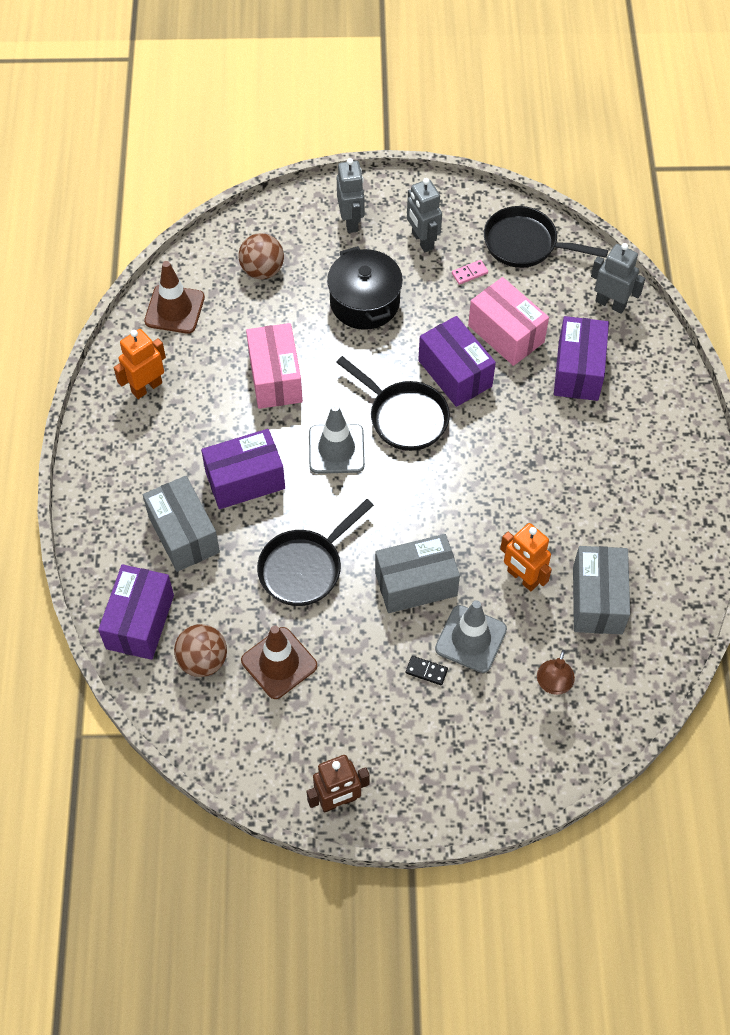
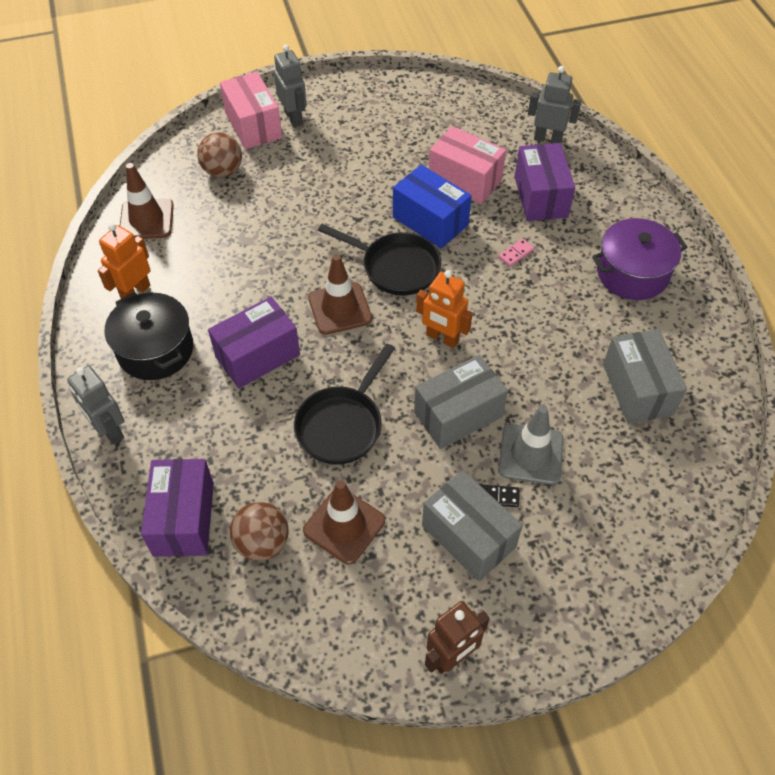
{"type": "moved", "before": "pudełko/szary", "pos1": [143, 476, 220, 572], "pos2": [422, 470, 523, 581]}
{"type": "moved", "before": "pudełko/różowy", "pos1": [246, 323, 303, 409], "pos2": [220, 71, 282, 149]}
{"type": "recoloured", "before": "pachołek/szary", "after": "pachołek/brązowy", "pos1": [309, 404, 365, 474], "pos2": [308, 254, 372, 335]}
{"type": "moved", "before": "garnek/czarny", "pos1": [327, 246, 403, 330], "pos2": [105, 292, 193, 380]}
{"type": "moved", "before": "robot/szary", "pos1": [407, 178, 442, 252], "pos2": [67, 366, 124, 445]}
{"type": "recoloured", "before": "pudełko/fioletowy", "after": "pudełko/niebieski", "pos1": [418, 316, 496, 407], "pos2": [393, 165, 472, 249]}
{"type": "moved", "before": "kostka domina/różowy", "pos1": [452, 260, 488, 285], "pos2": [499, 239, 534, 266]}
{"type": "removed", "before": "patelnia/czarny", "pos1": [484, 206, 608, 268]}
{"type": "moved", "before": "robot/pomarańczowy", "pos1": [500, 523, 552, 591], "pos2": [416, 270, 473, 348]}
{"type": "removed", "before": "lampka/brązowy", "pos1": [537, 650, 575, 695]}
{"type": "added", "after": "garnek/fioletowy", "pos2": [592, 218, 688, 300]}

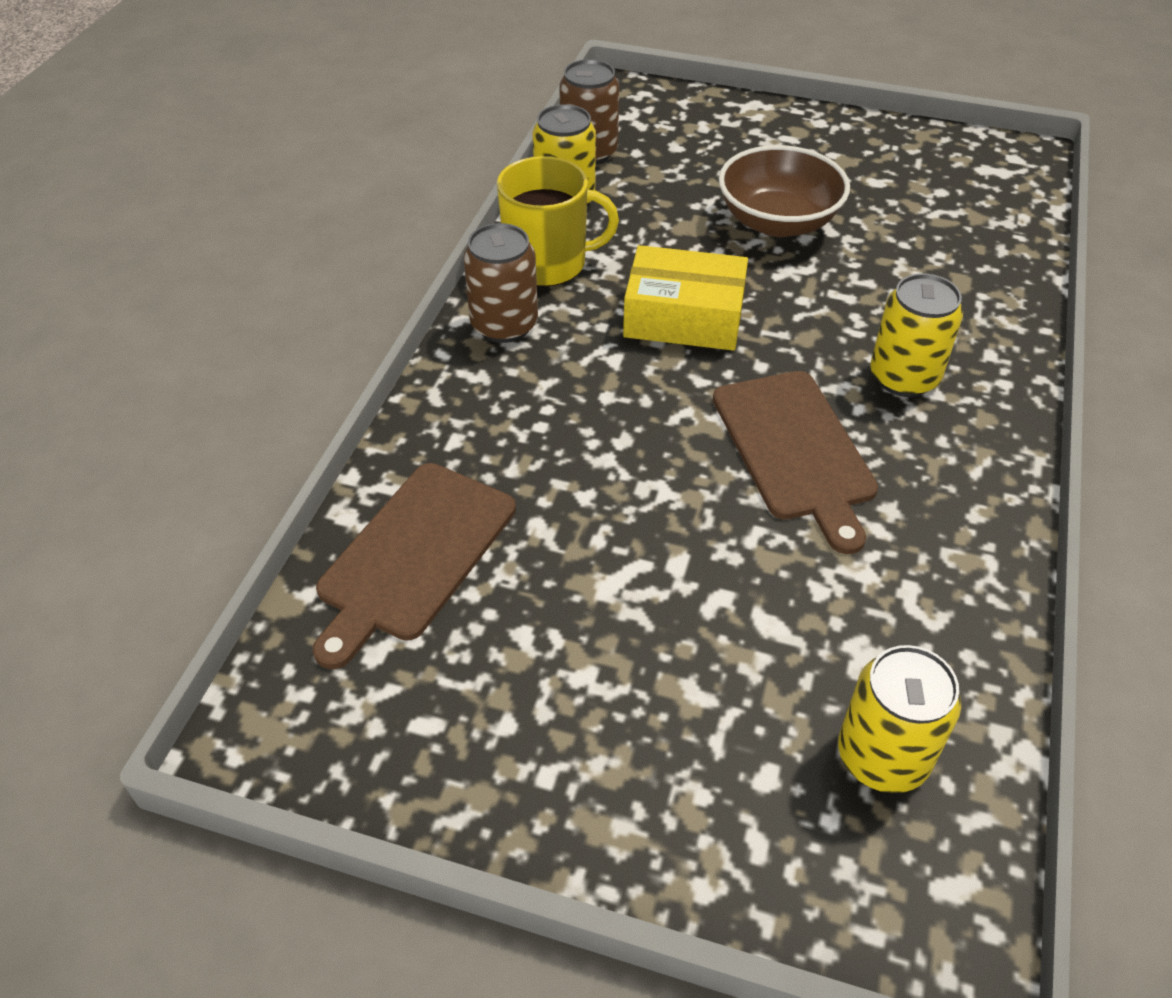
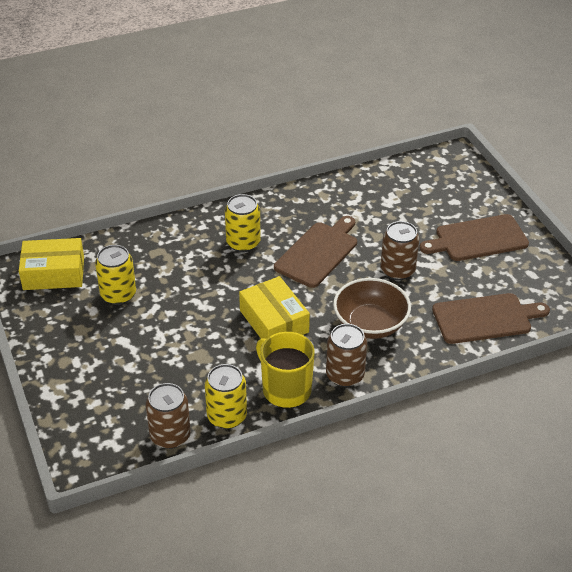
{"type": "moved", "before": "miska/brązowy", "pos1": [719, 145, 850, 237], "pos2": [333, 278, 411, 339]}
{"type": "moved", "before": "puszka/żółty", "pos1": [838, 645, 961, 793], "pos2": [95, 245, 136, 305]}
{"type": "added", "after": "pudełko/żółty", "pos2": [19, 238, 84, 290]}
{"type": "added", "after": "puszka/brązowy", "pos2": [381, 221, 419, 280]}
{"type": "added", "after": "deska do krojenia/brązowy", "pos2": [419, 214, 529, 261]}

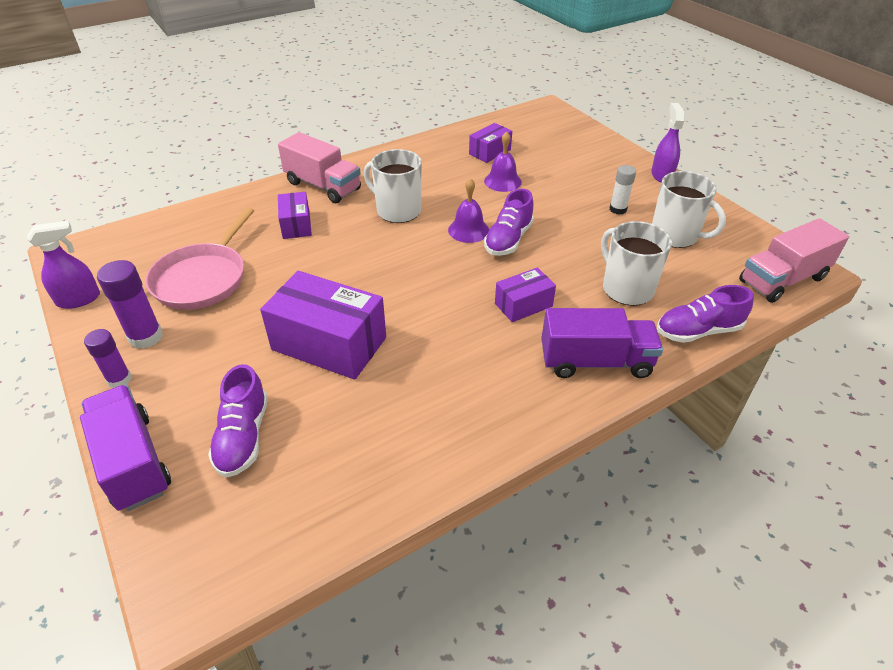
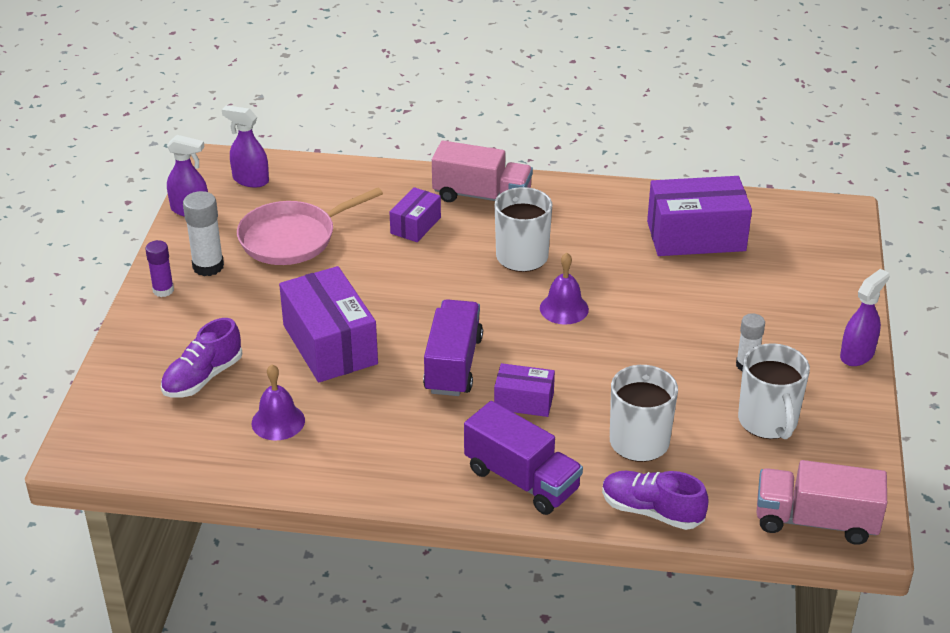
{"type": "moved", "before": "ciężarówka/fioletowy", "pos1": [80, 385, 171, 511], "pos2": [423, 299, 483, 396]}
{"type": "recoloured", "before": "klej w sztyfcie/fioletowy", "after": "klej w sztyfcie/biały", "pos1": [97, 260, 163, 349], "pos2": [183, 191, 224, 276]}
{"type": "turned", "before": "ciężarówka/różowy", "pos1": [278, 132, 361, 203], "pos2": [432, 141, 533, 202], "turn": -60}
{"type": "resized", "before": "pudełko/fioletowy", "pos1": [469, 123, 512, 163], "pos2": [647, 176, 752, 256], "scale": 1.85}
{"type": "moved", "before": "dzwonek/fioletowy", "pos1": [484, 131, 522, 192], "pos2": [252, 364, 305, 441]}
{"type": "removed", "before": "but/fioletowy", "pos1": [484, 189, 534, 256]}
{"type": "added", "after": "spryskiwacz/fioletowy", "pos2": [222, 105, 269, 187]}

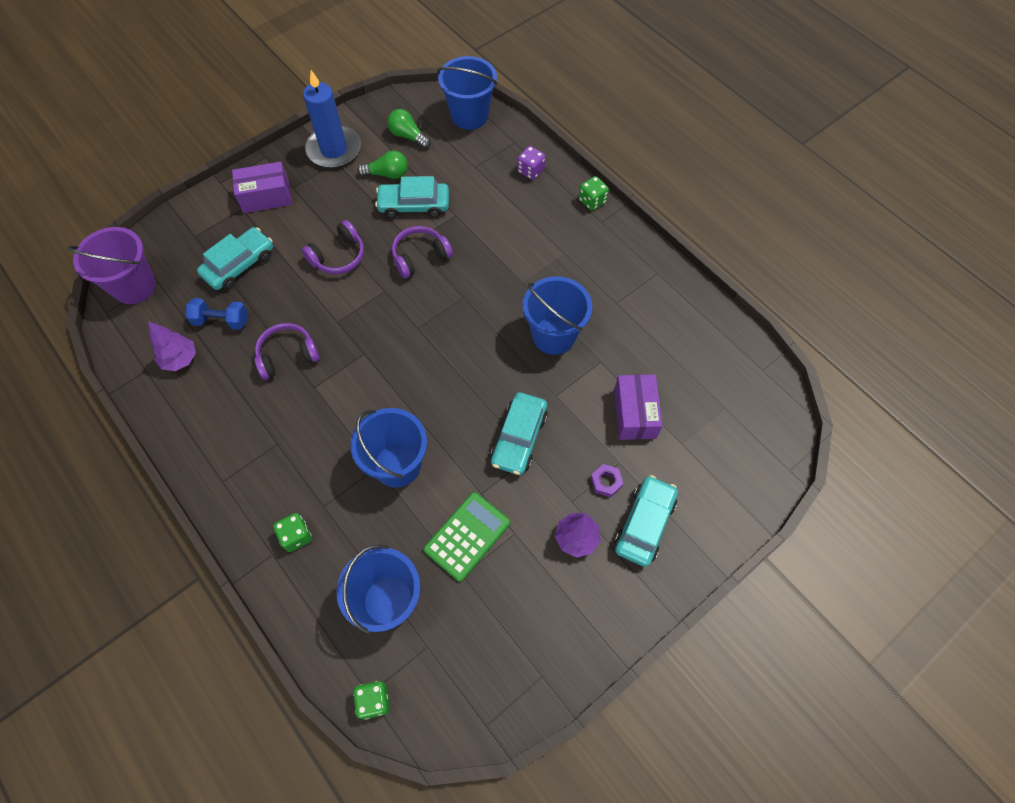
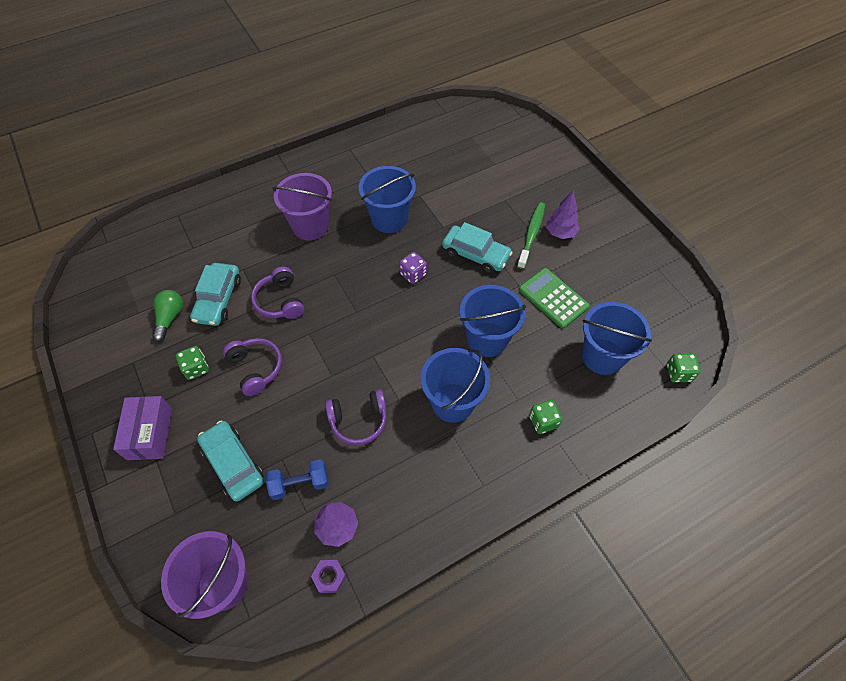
{"type": "turned", "before": "hantel/niebieski", "pos1": [186, 298, 247, 330], "pos2": [266, 459, 329, 500], "turn": 60}
{"type": "turned", "before": "słuchawki/fioletowy", "pos1": [254, 323, 320, 380], "pos2": [325, 389, 387, 445], "turn": -90}
{"type": "removed", "before": "świeca/niebieski", "pos1": [303, 70, 361, 168]}
{"type": "removed", "before": "żarówka/zielony", "pos1": [387, 109, 431, 149]}
{"type": "moved", "before": "wiadro/niebieski", "pos1": [437, 56, 497, 130], "pos2": [421, 348, 490, 423]}
{"type": "moved", "before": "kostka do gry/fioletowy", "pos1": [517, 146, 545, 180], "pos2": [399, 252, 427, 284]}
{"type": "moved", "before": "kostka do gry/zielony", "pos1": [579, 176, 609, 211], "pos2": [176, 346, 209, 380]}
{"type": "moved", "before": "nakrętka/fioletowy", "pos1": [591, 464, 623, 497], "pos2": [311, 560, 346, 593]}
{"type": "removed", "before": "pudełko/fioletowy", "pos1": [614, 374, 663, 440]}
{"type": "removed", "before": "samochód/turkusowy", "pos1": [615, 475, 678, 567]}
{"type": "added", "after": "wiadro/fioletowy", "pos2": [272, 173, 332, 241]}
{"type": "added", "after": "szczoteczka do zębów/zielony", "pos2": [517, 202, 545, 269]}

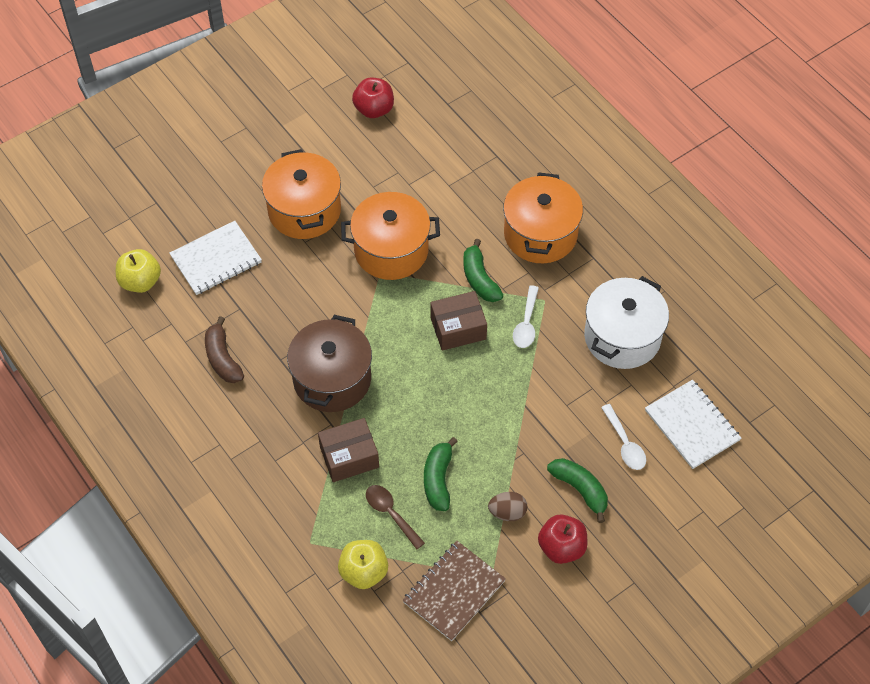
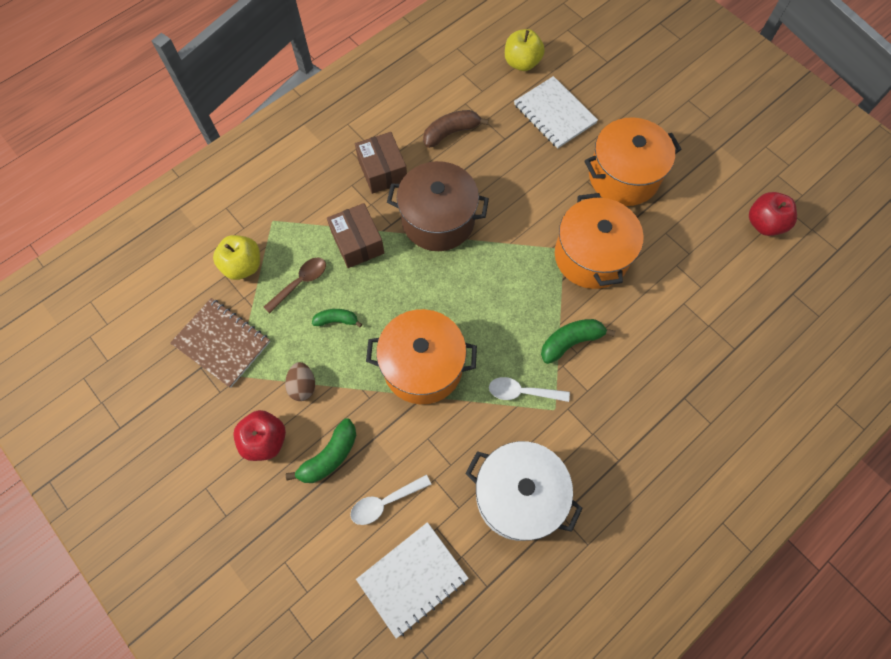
{"type": "resized", "before": "banan/zielony", "pos1": [424, 437, 458, 511], "pos2": [312, 309, 362, 327], "scale": 0.64}
{"type": "moved", "before": "pudełko/brązowy", "pos1": [430, 291, 487, 351], "pos2": [355, 132, 407, 194]}
{"type": "moved", "before": "garnek/pomarańczowy", "pos1": [503, 172, 583, 263], "pos2": [366, 309, 477, 404]}

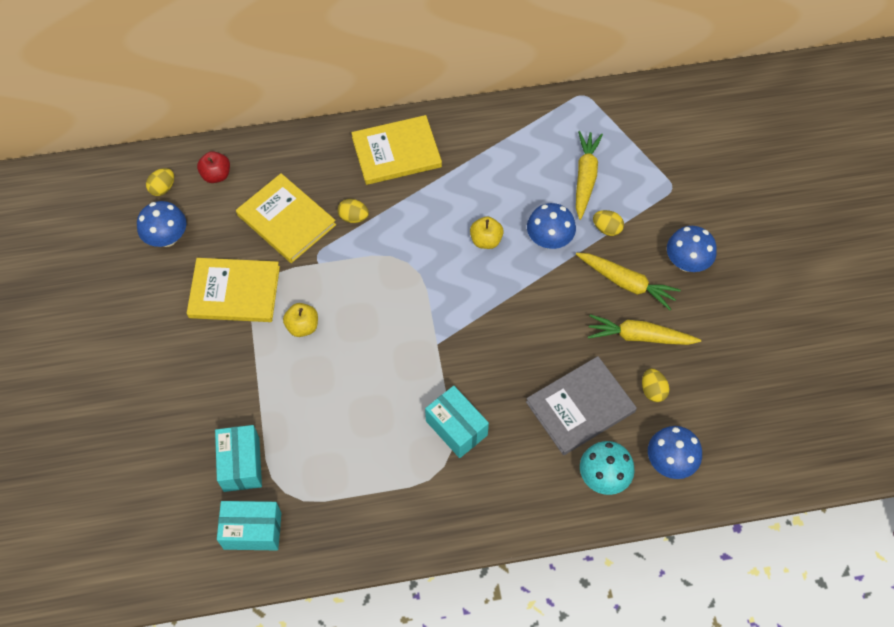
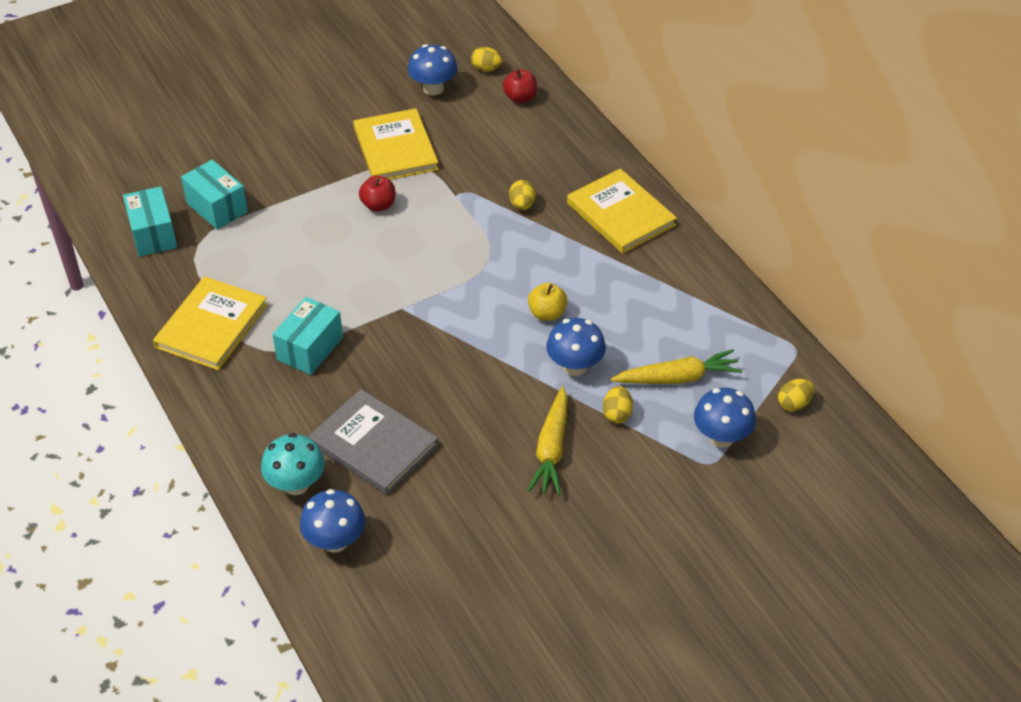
{"type": "turned", "before": "pudełko/turkusowy", "pos1": [215, 425, 262, 492], "pos2": [181, 160, 248, 230], "turn": 75}
{"type": "moved", "before": "książka/żółty", "pos1": [236, 173, 336, 263], "pos2": [153, 276, 268, 370]}
{"type": "recoloured", "before": "jabłko/żółty", "after": "jabłko/czerwony", "pos1": [283, 303, 318, 337], "pos2": [359, 176, 395, 212]}
{"type": "removed", "before": "marchewka/żółty", "pos1": [588, 314, 701, 345]}
{"type": "moved", "before": "jajko/żółty", "pos1": [642, 369, 670, 402], "pos2": [778, 379, 814, 412]}
{"type": "moved", "before": "grzyb/niebieski", "pos1": [667, 226, 717, 272], "pos2": [694, 388, 756, 448]}

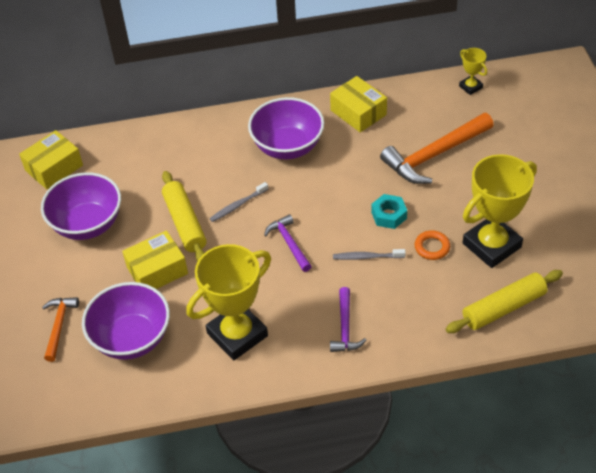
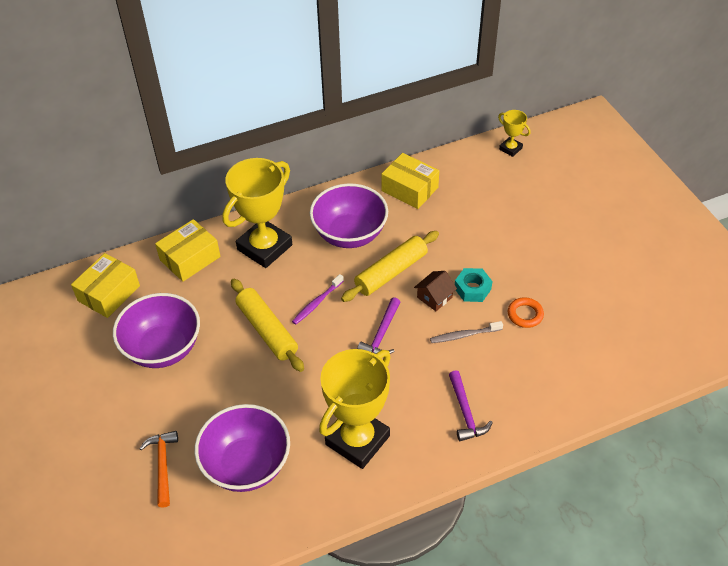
{"type": "moved", "before": "pudełko/żółty", "pos1": [122, 230, 188, 289], "pos2": [155, 219, 221, 282]}
{"type": "recoloured", "before": "szczoteczka do zębów/szary", "after": "szczoteczka do zębów/fioletowy", "pos1": [209, 182, 268, 222], "pos2": [292, 274, 344, 325]}
{"type": "turned", "before": "młotek/fioletowy", "pos1": [264, 214, 312, 272], "pos2": [357, 297, 401, 354], "turn": -120}
{"type": "removed", "before": "młotek/pomarańczowy", "pos1": [380, 113, 494, 184]}
{"type": "moved", "before": "wałek do ciasta/żółty", "pos1": [446, 270, 563, 333], "pos2": [341, 231, 439, 302]}
{"type": "moved", "before": "puchar/żółty", "pos1": [463, 154, 537, 268], "pos2": [222, 158, 292, 268]}
{"type": "added", "after": "domek/brązowy", "pos2": [414, 271, 457, 311]}

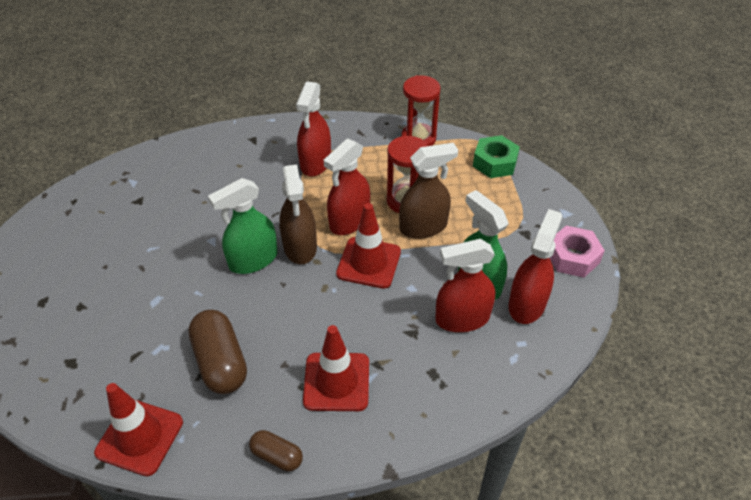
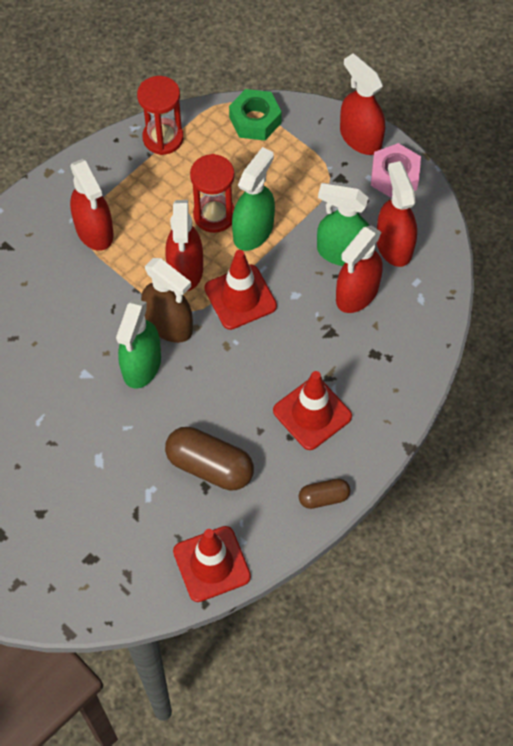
{"type": "recoloured", "before": "spryskiwacz/brązowy", "after": "spryskiwacz/zielony", "pos1": [399, 143, 458, 239], "pos2": [232, 147, 275, 251]}
{"type": "added", "after": "spryskiwacz/czerwony", "pos2": [340, 53, 385, 155]}

